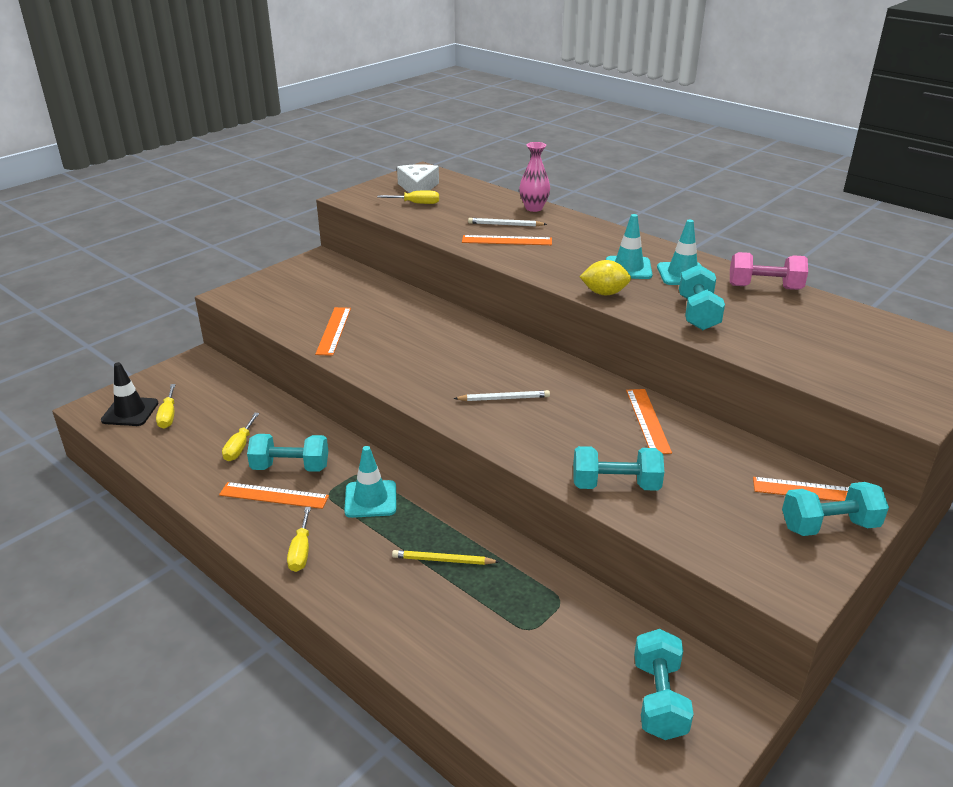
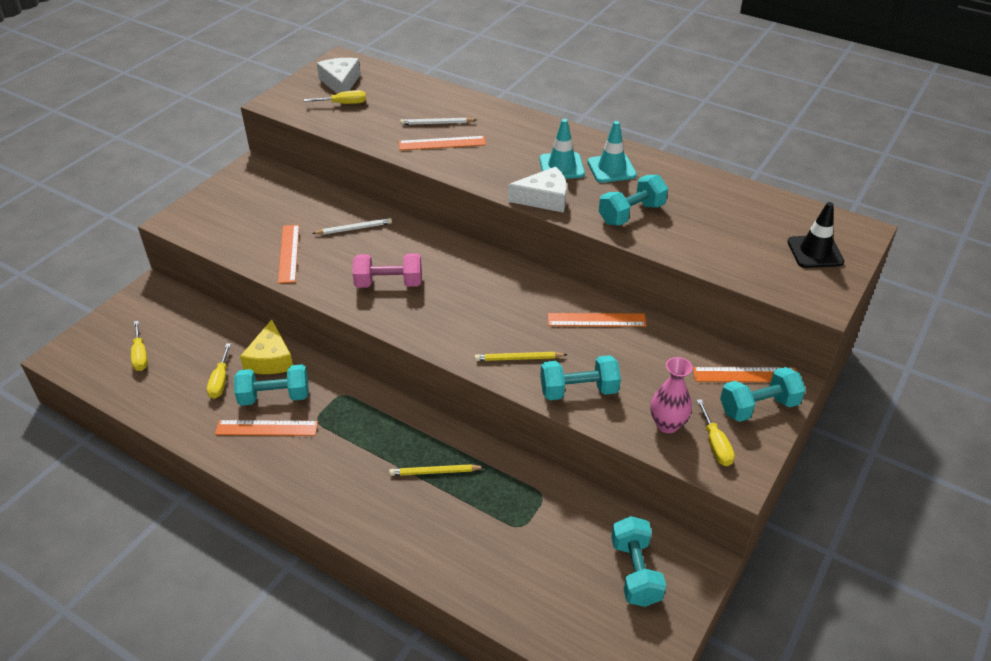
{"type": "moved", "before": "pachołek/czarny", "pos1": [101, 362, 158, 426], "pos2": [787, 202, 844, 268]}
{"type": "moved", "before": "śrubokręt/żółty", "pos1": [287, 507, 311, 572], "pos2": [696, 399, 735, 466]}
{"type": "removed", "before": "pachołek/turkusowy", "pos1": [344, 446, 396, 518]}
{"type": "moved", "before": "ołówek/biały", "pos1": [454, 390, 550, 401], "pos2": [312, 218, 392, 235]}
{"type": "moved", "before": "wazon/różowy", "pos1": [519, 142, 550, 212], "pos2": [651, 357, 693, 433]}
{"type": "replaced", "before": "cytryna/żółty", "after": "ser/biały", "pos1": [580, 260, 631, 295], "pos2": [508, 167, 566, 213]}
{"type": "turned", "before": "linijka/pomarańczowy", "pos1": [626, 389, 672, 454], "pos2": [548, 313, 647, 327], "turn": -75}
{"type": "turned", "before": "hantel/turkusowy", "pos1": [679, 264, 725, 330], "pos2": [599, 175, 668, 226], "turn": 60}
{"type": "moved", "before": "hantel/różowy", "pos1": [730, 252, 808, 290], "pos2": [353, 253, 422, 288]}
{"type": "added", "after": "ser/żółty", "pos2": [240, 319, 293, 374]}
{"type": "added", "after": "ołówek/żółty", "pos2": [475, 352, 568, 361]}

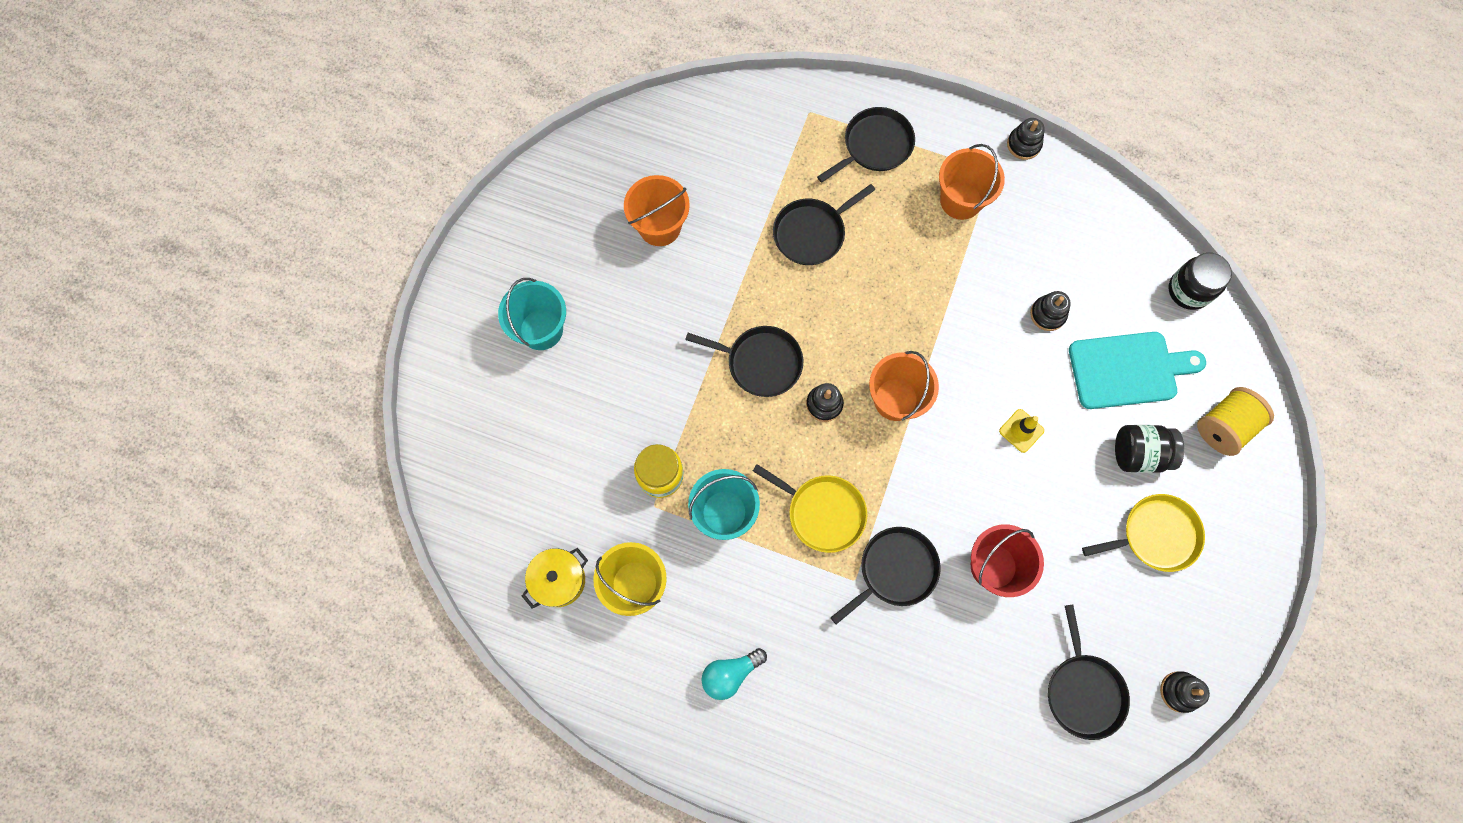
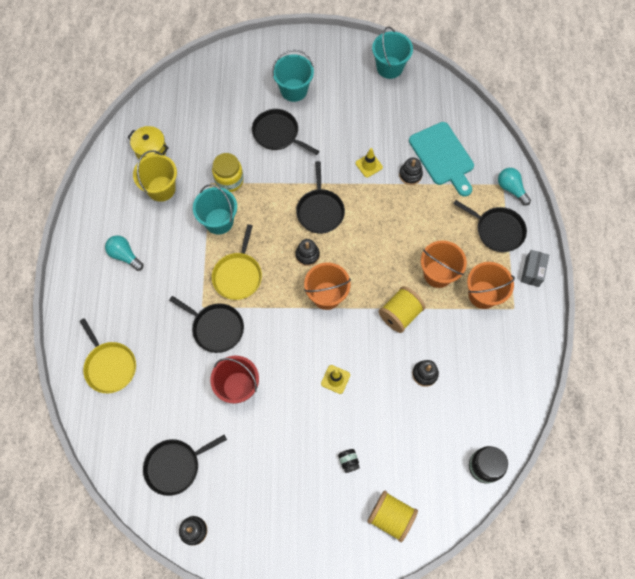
{"type": "moved", "before": "wiadro/pomarańczowy", "pos1": [624, 175, 690, 246], "pos2": [421, 240, 467, 288]}
{"type": "moved", "before": "patelnia/czarny", "pos1": [773, 184, 875, 265], "pos2": [252, 109, 319, 155]}
{"type": "moved", "before": "zabawka nakładanka/czarny", "pos1": [1007, 118, 1045, 160], "pos2": [399, 157, 423, 185]}
{"type": "moved", "before": "deska do krojenia/turkusowy", "pos1": [1069, 332, 1206, 409], "pos2": [409, 122, 474, 197]}
{"type": "moved", "before": "patelnia/żółty", "pos1": [1082, 494, 1205, 572], "pos2": [80, 318, 136, 393]}
{"type": "resized", "before": "słoik/czarny", "pos1": [1115, 425, 1184, 473], "pos2": [338, 449, 360, 473], "scale": 0.52}
{"type": "added", "after": "pachołek/żółty", "pos2": [355, 148, 383, 178]}
{"type": "added", "after": "wiadro/turkusowy", "pos2": [372, 26, 413, 79]}
{"type": "added", "after": "szpulka/żółty", "pos2": [379, 286, 426, 333]}
{"type": "added", "after": "żarówka/turkusowy", "pos2": [498, 168, 531, 206]}
{"type": "added", "after": "pudełko/szary", "pos2": [521, 250, 549, 287]}

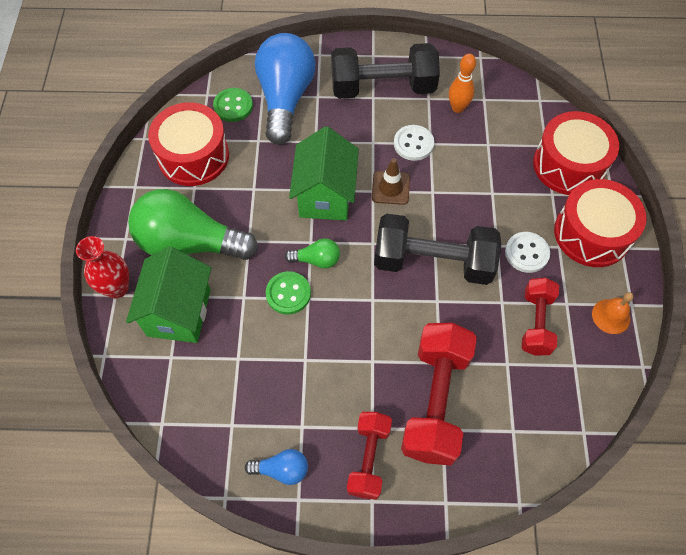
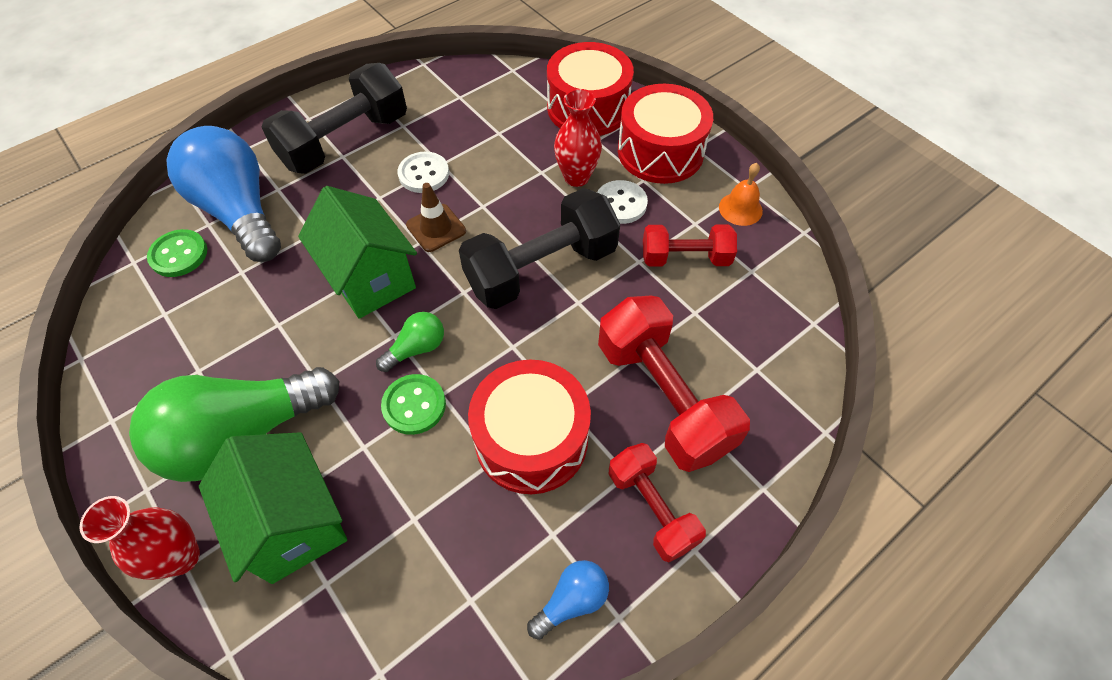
{"type": "moved", "before": "bęben/czerwony", "pos1": [148, 102, 229, 186], "pos2": [468, 359, 591, 494]}
{"type": "removed", "before": "kręgiel/pomarańczowy", "pos1": [449, 54, 476, 113]}
{"type": "turned", "before": "hantel/czerwony", "pos1": [522, 278, 559, 356], "pos2": [643, 224, 737, 266], "turn": -60}
{"type": "added", "after": "wazon/czerwony", "pos2": [554, 89, 602, 187]}

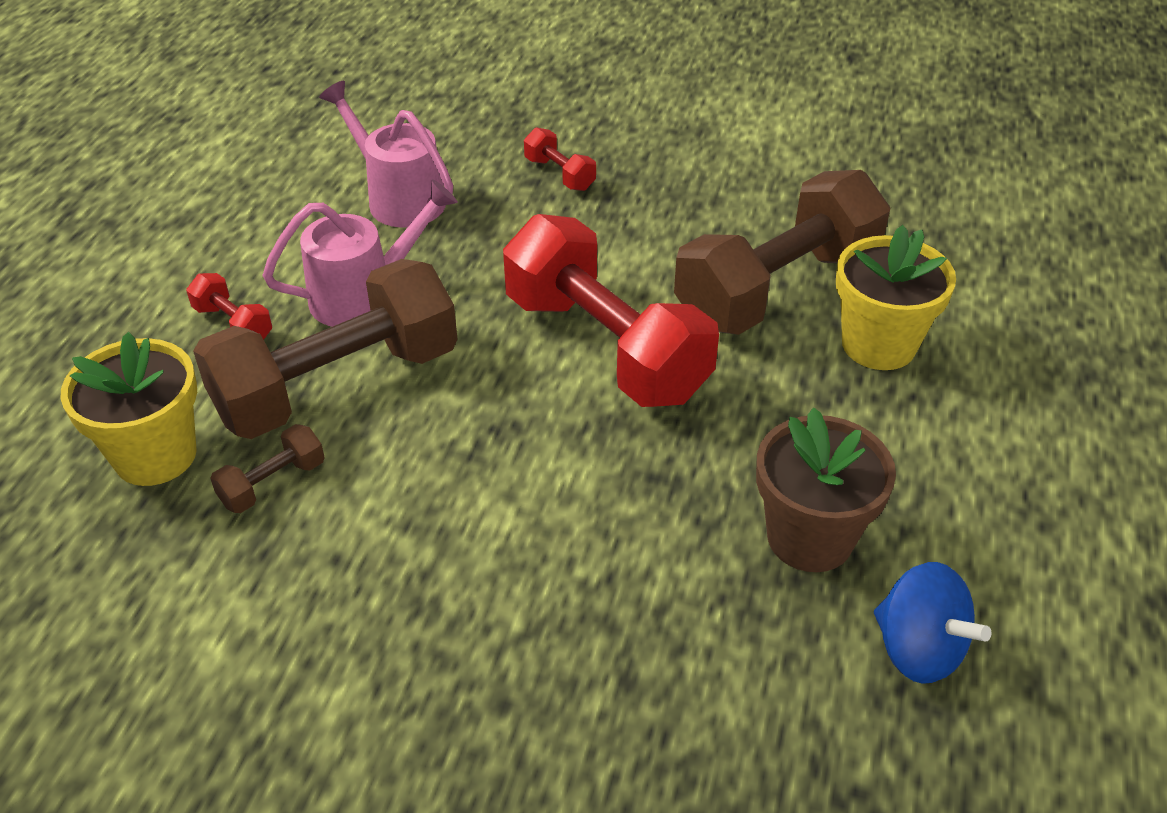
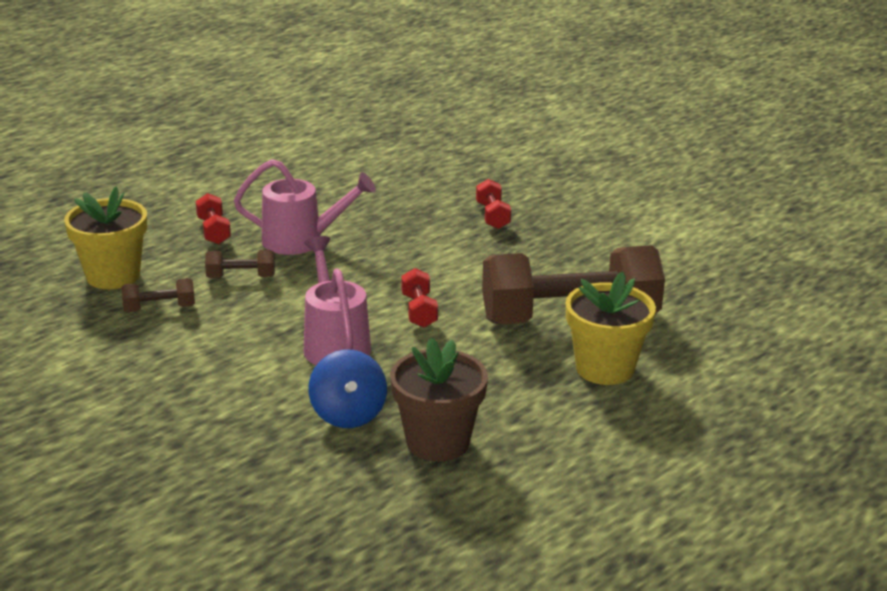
{"type": "resized", "before": "hantel/brązowy", "pos1": [193, 259, 458, 439], "pos2": [205, 250, 275, 278], "scale": 0.41}
{"type": "moved", "before": "konewka/różowy", "pos1": [319, 81, 453, 228], "pos2": [304, 236, 371, 365]}
{"type": "resized", "before": "hantel/czerwony", "pos1": [503, 214, 719, 407], "pos2": [401, 268, 438, 328], "scale": 0.41}
{"type": "moved", "before": "bączek/niebieski", "pos1": [874, 562, 991, 684], "pos2": [308, 350, 387, 428]}

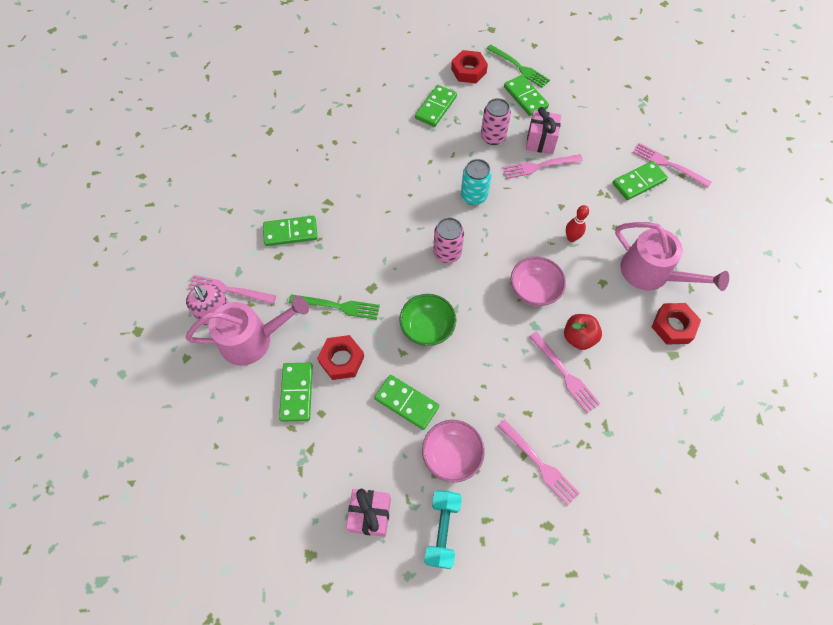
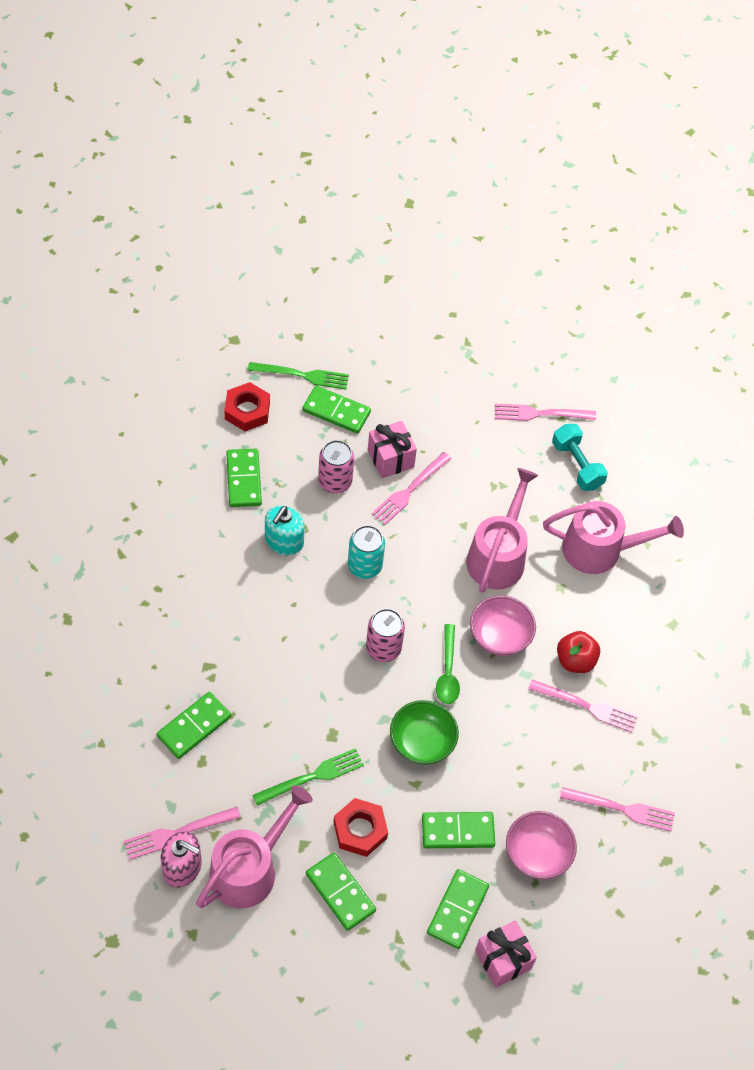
{"type": "moved", "before": "hantel/turkusowy", "pos1": [424, 490, 462, 569], "pos2": [552, 424, 608, 491]}
{"type": "replaced", "before": "kręgiel/czerwony", "after": "konewka/różowy", "pos1": [566, 205, 589, 242], "pos2": [466, 468, 539, 593]}
{"type": "moved", "before": "kostka domina/zielony", "pos1": [613, 161, 668, 200], "pos2": [427, 869, 489, 949]}
{"type": "removed", "before": "nakrętka/czerwony", "pos1": [652, 303, 701, 345]}
{"type": "added", "after": "dozownik mydła/turkusowy", "pos2": [265, 506, 305, 555]}
{"type": "added", "after": "łyżka/zielony", "pos2": [436, 624, 460, 704]}

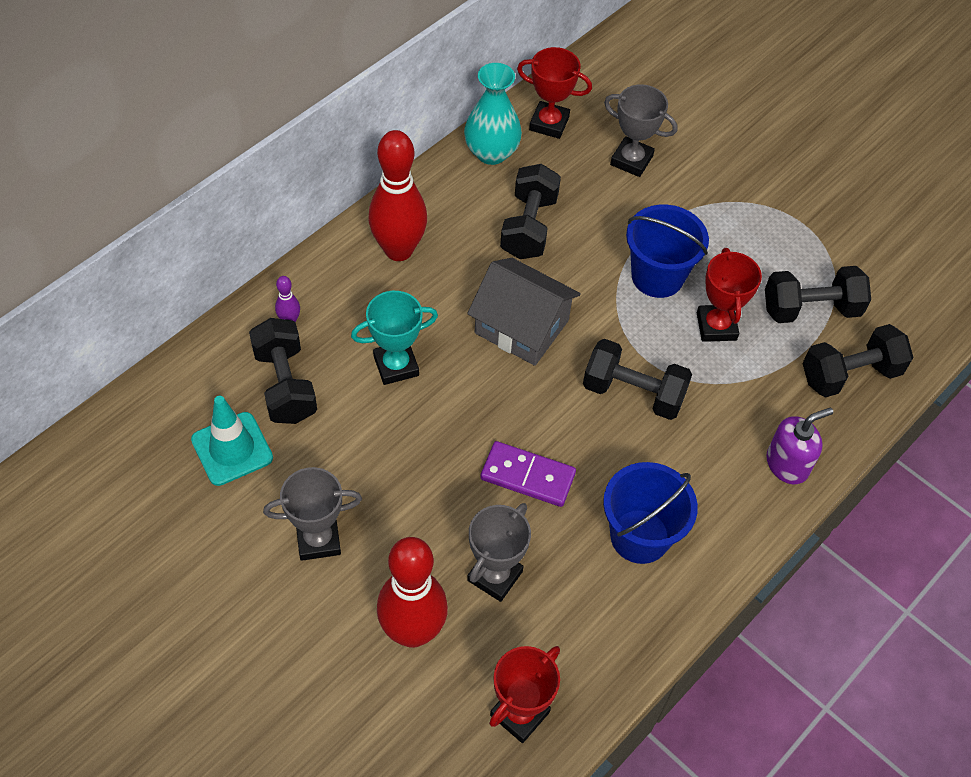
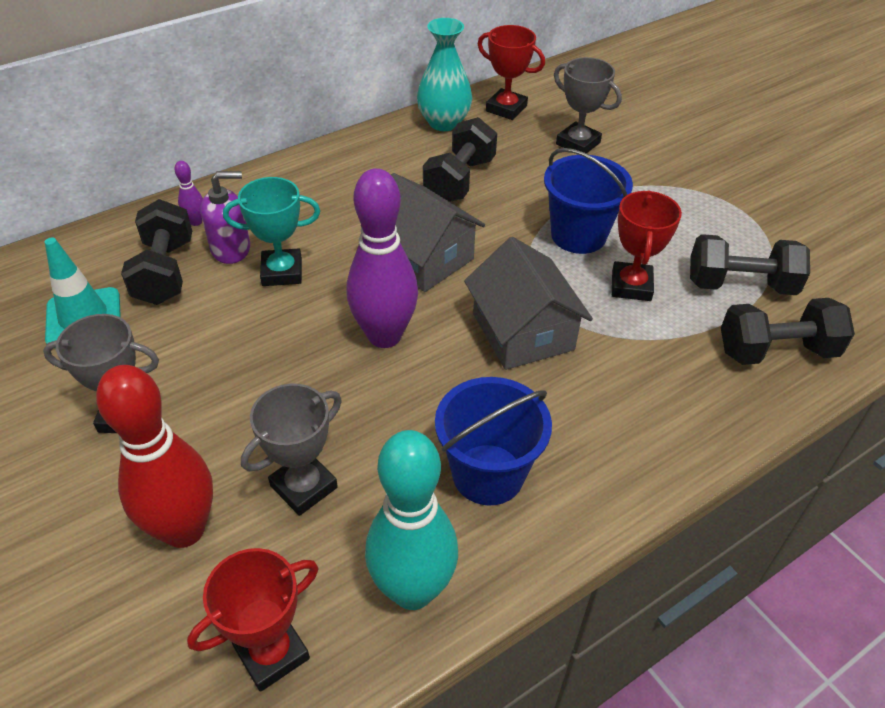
{"type": "removed", "before": "kręgiel/czerwony", "pos1": [368, 130, 427, 261]}
{"type": "removed", "before": "kostka domina/fioletowy", "pos1": [480, 441, 576, 507]}
{"type": "replaced", "before": "hantel/czarny", "after": "domek/szary", "pos1": [583, 339, 692, 420], "pos2": [464, 237, 593, 370]}
{"type": "moved", "before": "dozownik mydła/fioletowy", "pos1": [766, 408, 833, 484], "pos2": [200, 171, 250, 264]}
{"type": "added", "after": "kręgiel/fioletowy", "pos2": [346, 168, 418, 348]}
{"type": "added", "after": "kręgiel/turkusowy", "pos2": [365, 430, 458, 610]}

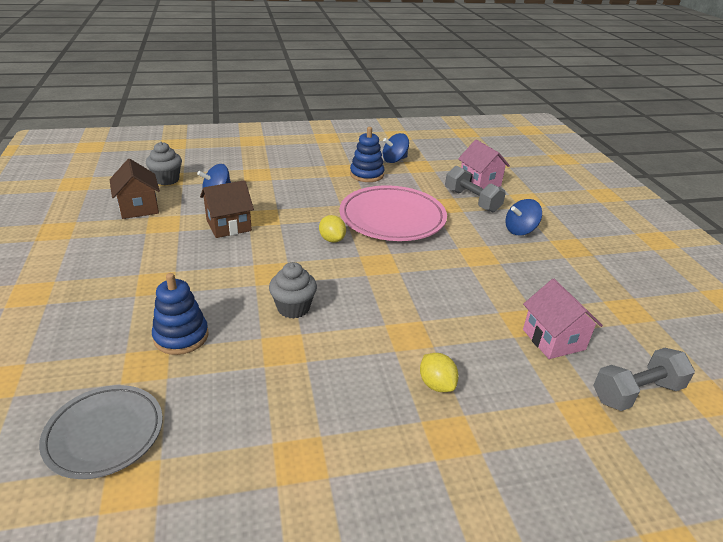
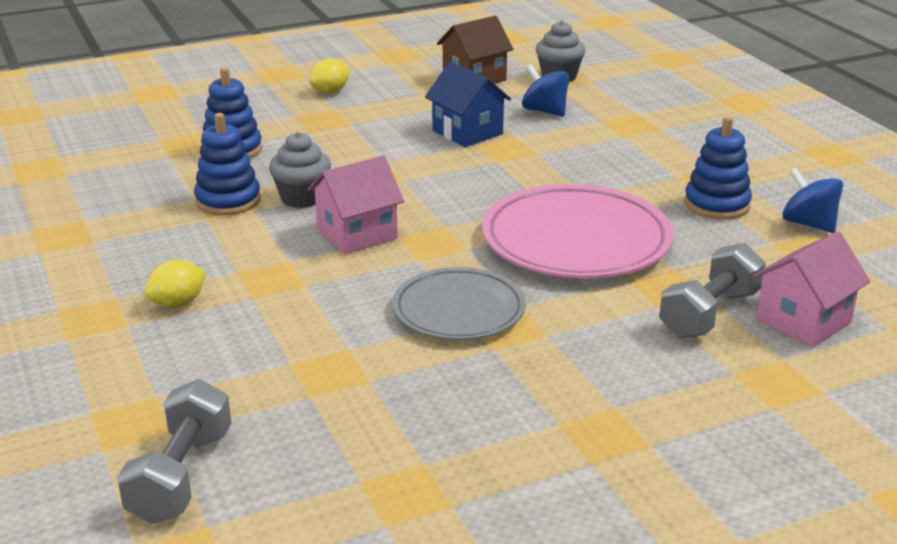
{"type": "moved", "before": "talerz/szary", "pos1": [39, 385, 163, 479], "pos2": [392, 267, 526, 340]}
{"type": "recoloured", "before": "domek/brązowy", "after": "domek/niebieski", "pos1": [200, 180, 254, 238], "pos2": [425, 62, 511, 147]}
{"type": "moved", "before": "cytryna/żółty", "pos1": [319, 215, 346, 243], "pos2": [309, 59, 350, 94]}
{"type": "removed", "before": "bączek/niebieski", "pos1": [506, 199, 542, 235]}
{"type": "moved", "before": "domek/różowy", "pos1": [523, 279, 603, 359], "pos2": [308, 155, 404, 254]}
{"type": "turned", "before": "hantel/szary", "pos1": [593, 348, 695, 411], "pos2": [117, 379, 231, 524], "turn": 45}
{"type": "added", "after": "zabawka nakładanka/niebieski", "pos2": [194, 113, 261, 215]}

